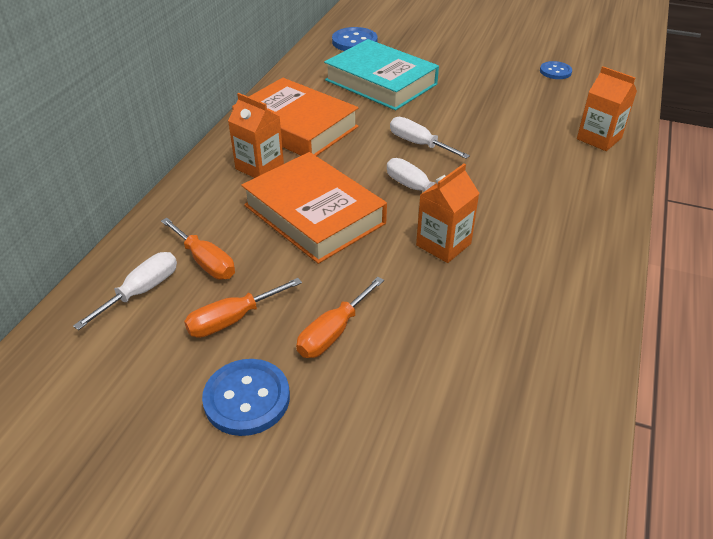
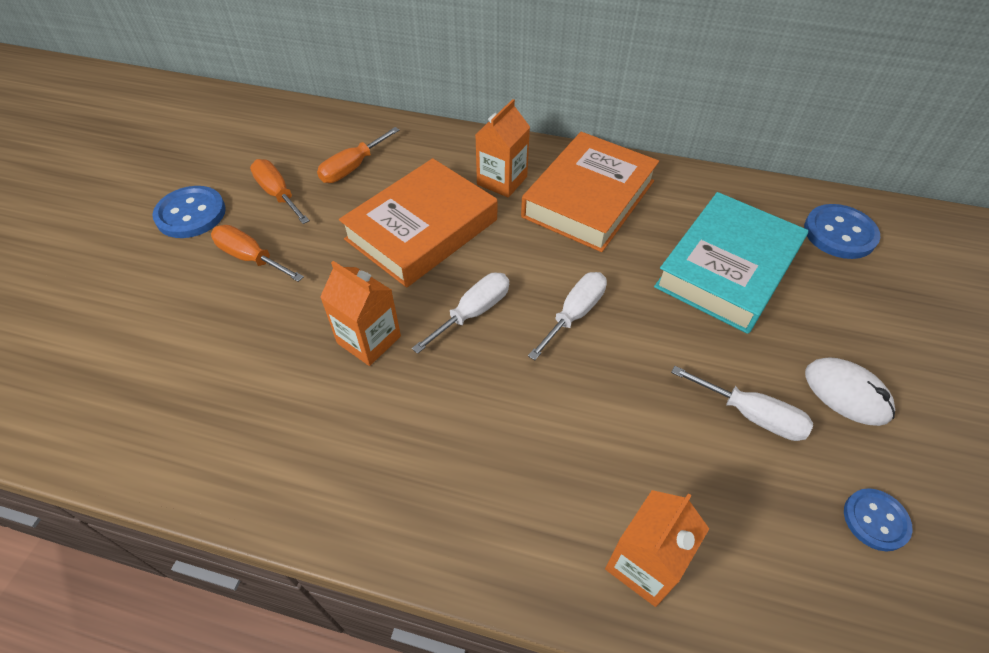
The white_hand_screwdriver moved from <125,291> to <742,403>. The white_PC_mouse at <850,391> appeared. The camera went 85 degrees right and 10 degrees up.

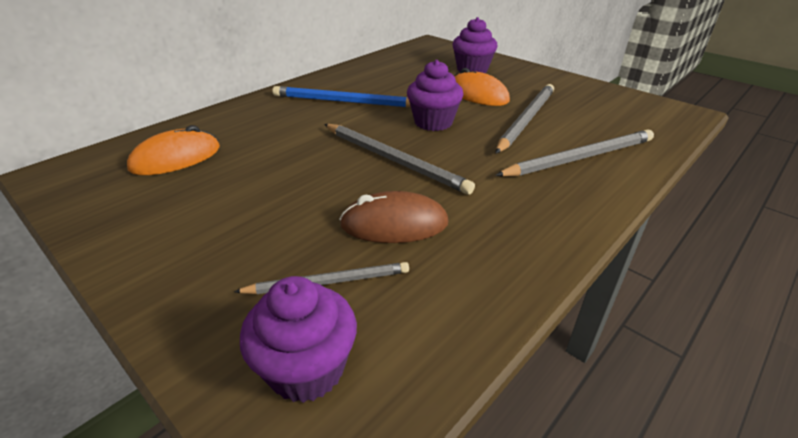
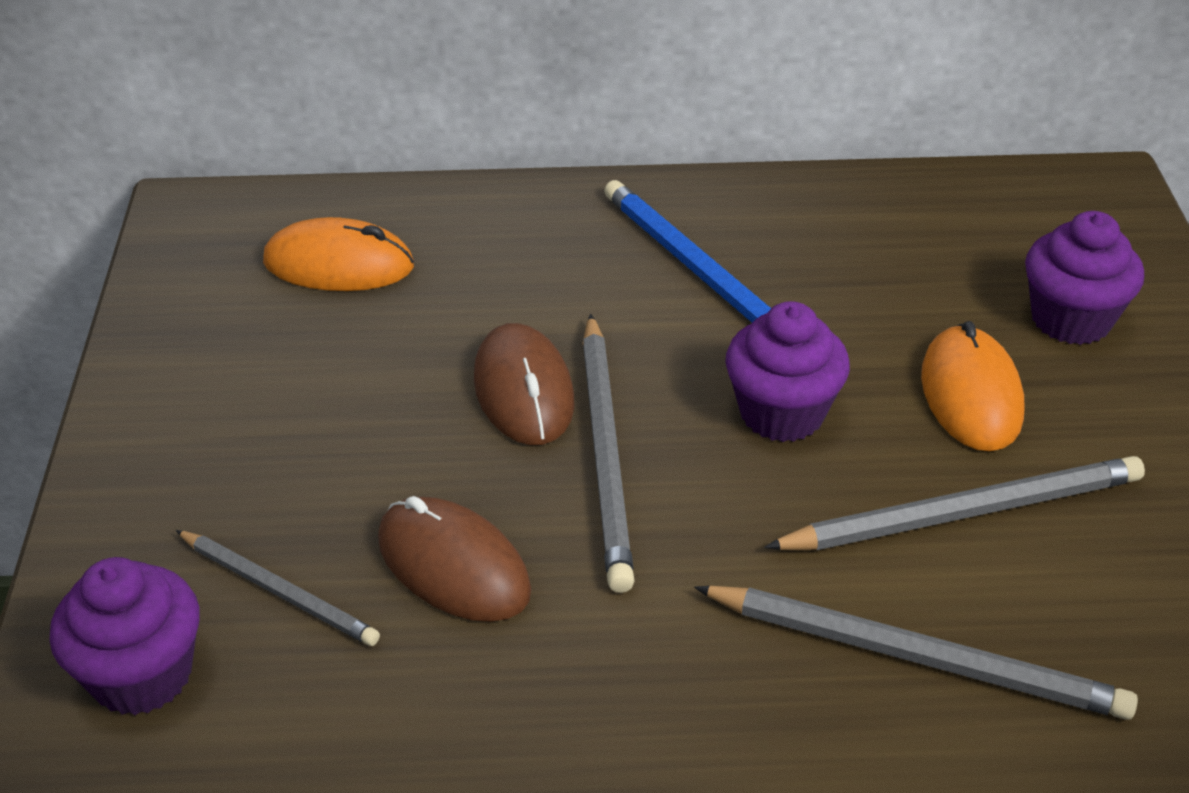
The dark_brown_PC_mouse at <524,384> appeared. The camera went 45 degrees right and 5 degrees up.

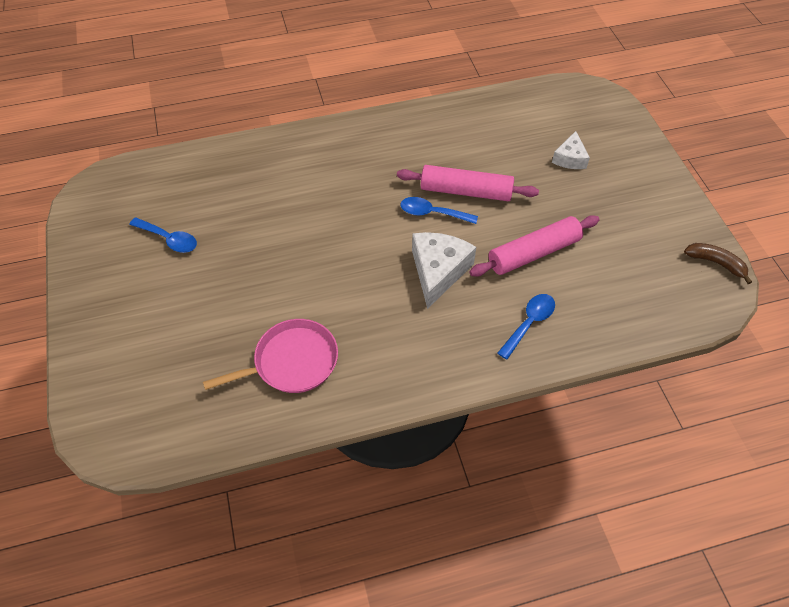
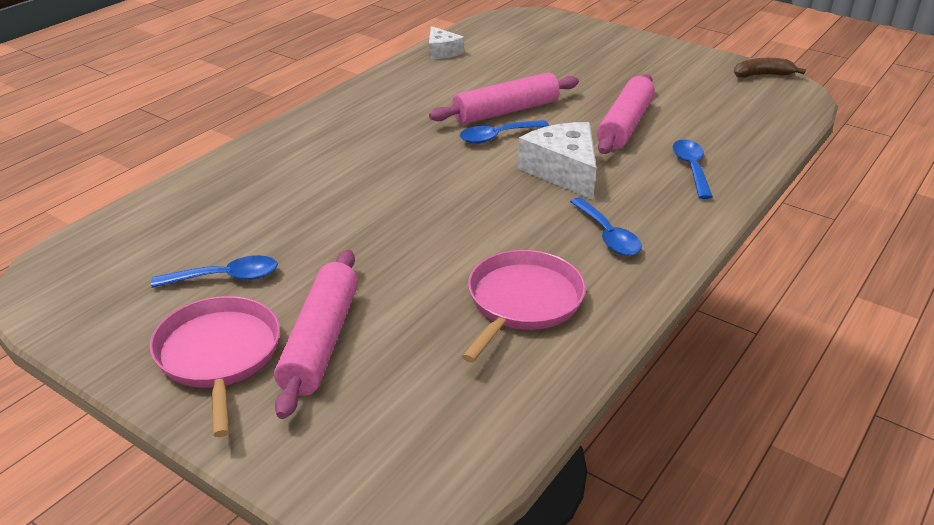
The rosy_skillet at <215,366> appeared. The rosy_dough_roller at <316,334> appeared. The white_cheese moved from <571,150> to <446,42>. The cobalt_spoon at <606,226> appeared. The camera went 40 degrees left and 20 degrees down.

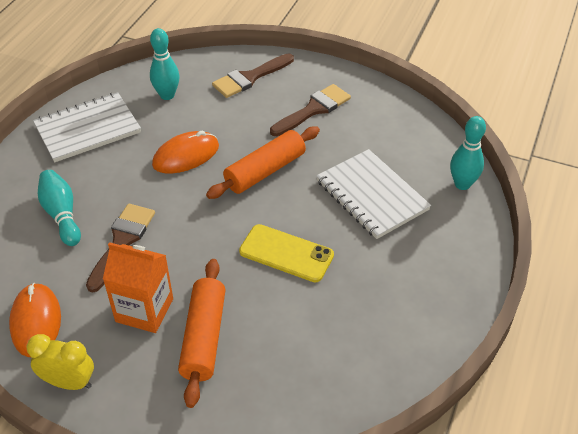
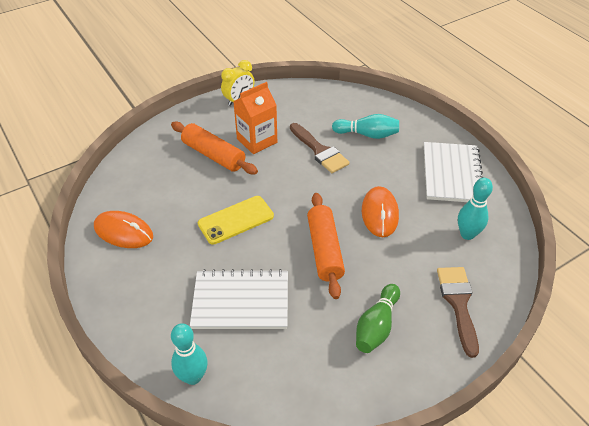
The bright_orange_PC_mouse moved from <35,320> to <123,229>. The dark_brown_paintbrush at <310,110> was replaced by the leaf-green_tenpin at <378,318>. The camera went 125 degrees right and 0 degrees up.

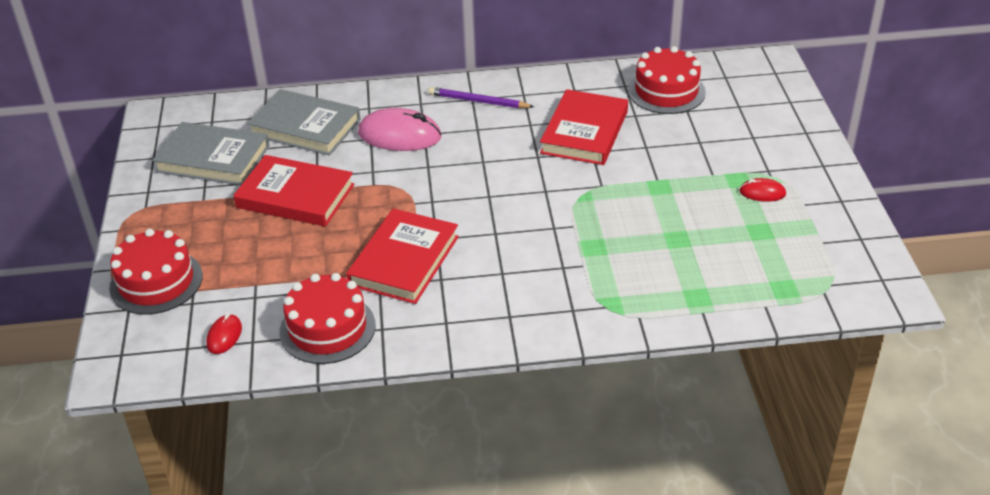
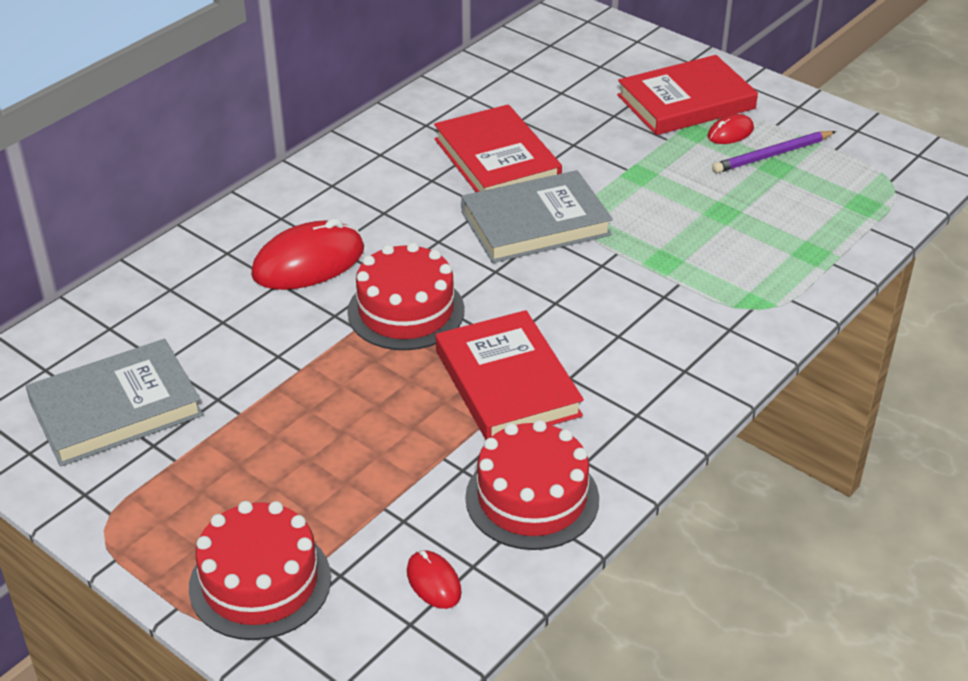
The rosy_PC_mouse at <400,129> became the red_PC_mouse at <307,254>. The red_cake moved from <667,80> to <406,296>. The gray_hardcover moved from <304,122> to <537,216>. The red_hardcover moved from <293,191> to <687,95>. The violet_pencil moved from <481,97> to <774,152>. The camera went 45 degrees left and 0 degrees up.

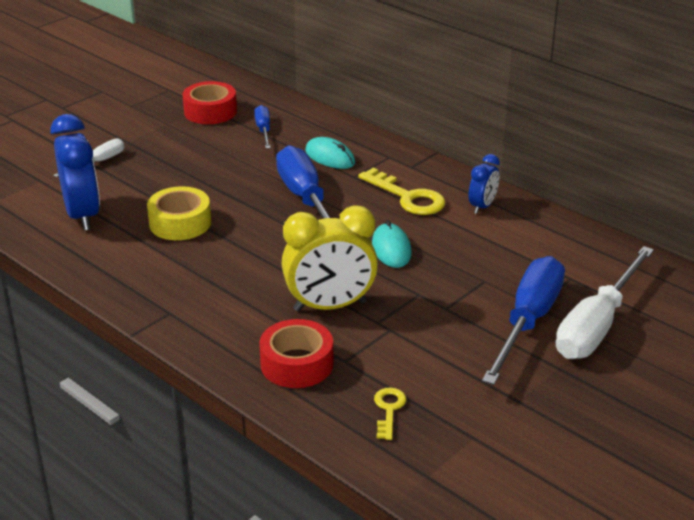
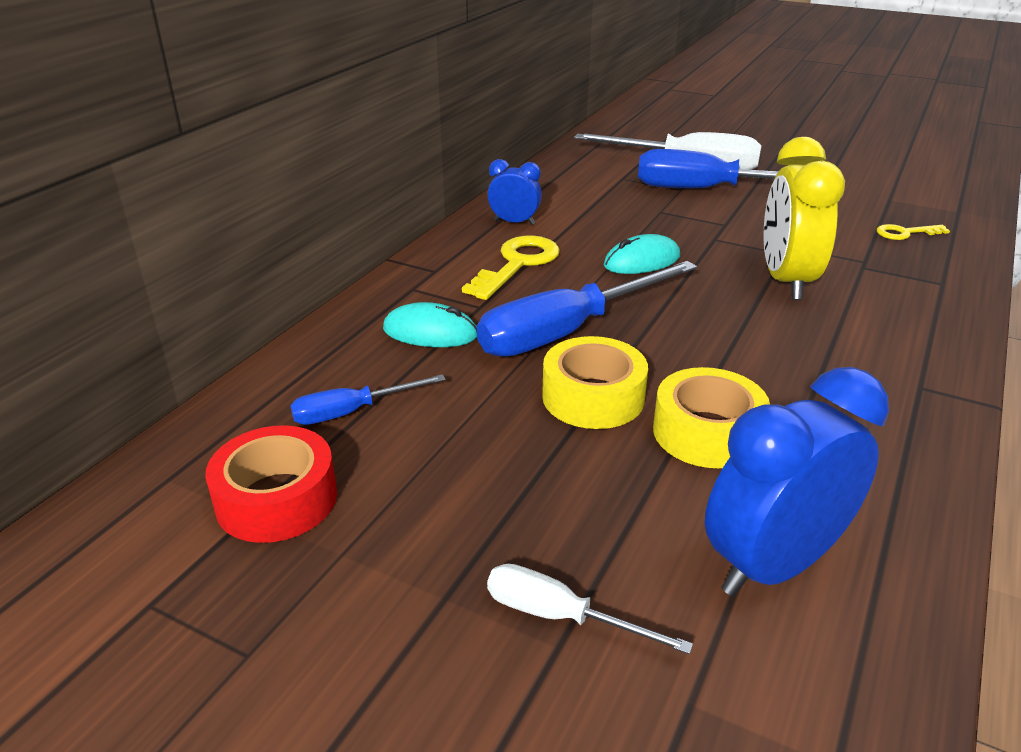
The aqua_PC_mouse at <330,153> turned 75 degrees clockwise. The bright_yellow_roll_of_tape at <595,382> appeared. The bright_yellow_bedside_clock at <330,258> turned 150 degrees counterclockwise. The red_roll_of_tape at <296,353> disappeared. The camera went 105 degrees left and 0 degrees up.

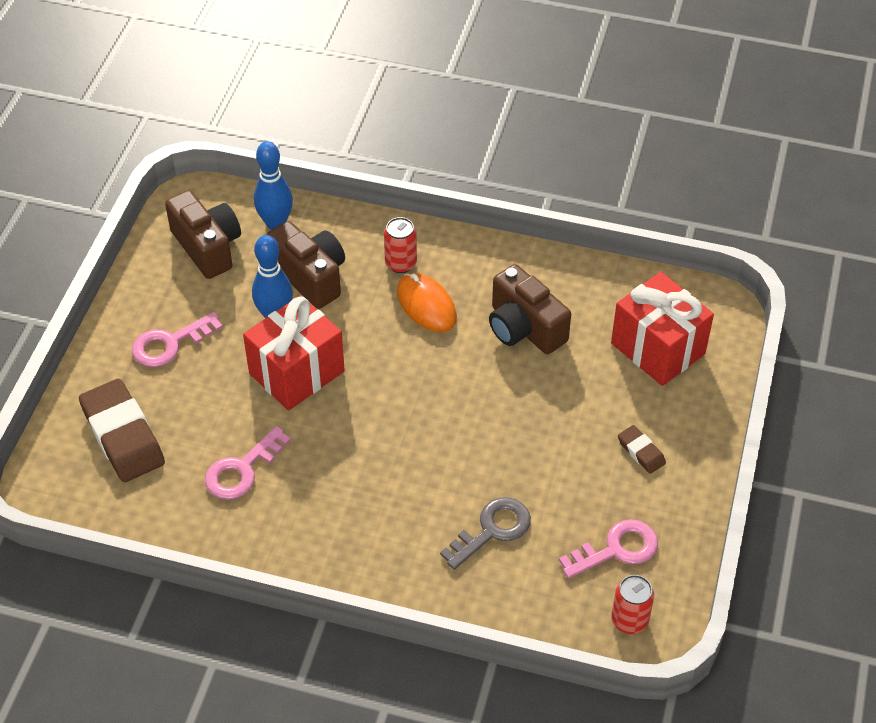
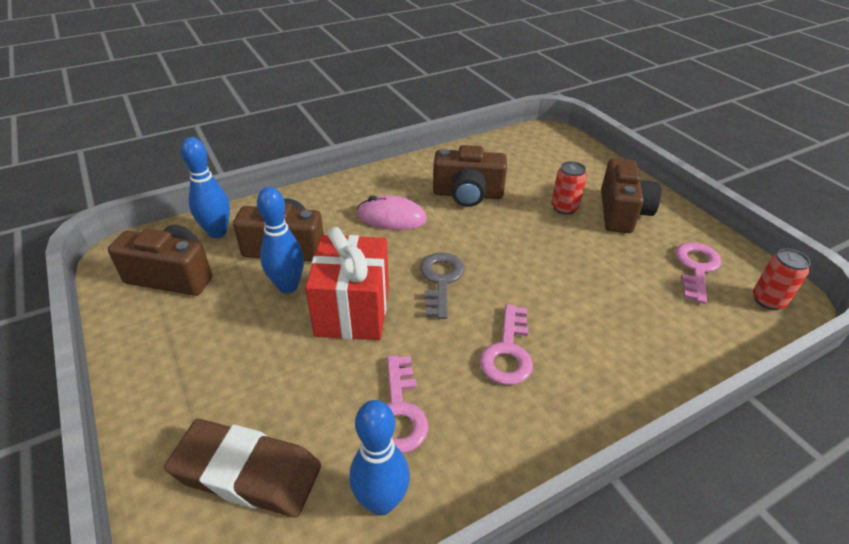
The cobalt_tenpin at <379,457> appeared. The bright_orange_PC_mouse at <427,302> became the rosy_PC_mouse at <392,212>. The gray_door_key moved from <485,533> to <442,285>. The rosy_door_key moved from <177,339> to <506,344>. The red_tin moved from <400,245> to <569,188>. The dark_brown_gum_eraser at <642,449> was replaced by the dark_brown_compact_camera at <631,195>. The red_present at <662,329> disappeared. The camera went 45 degrees left and 10 degrees down.

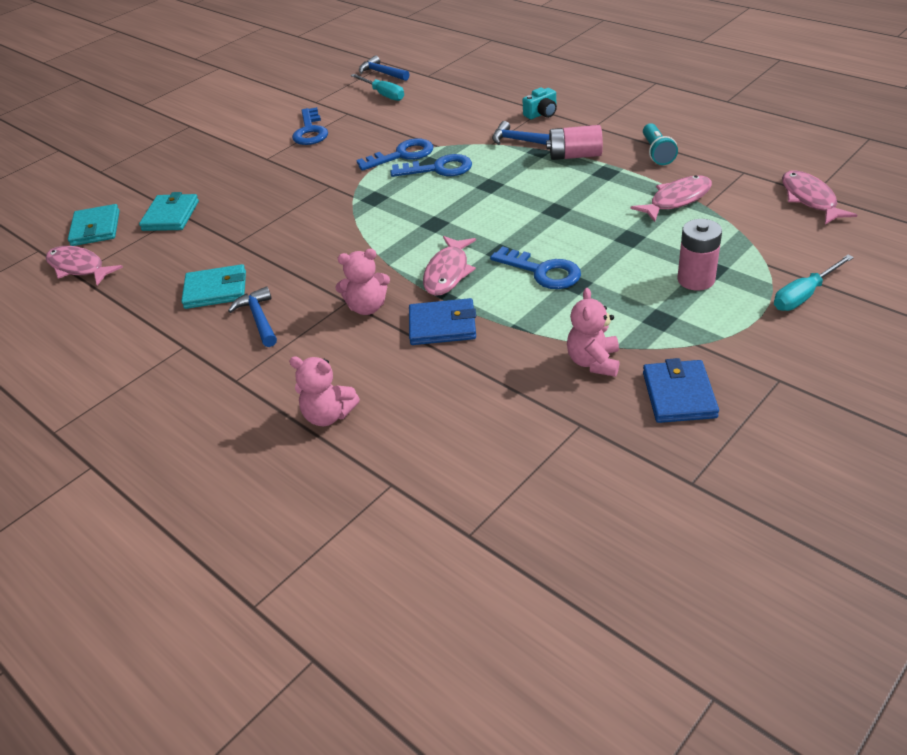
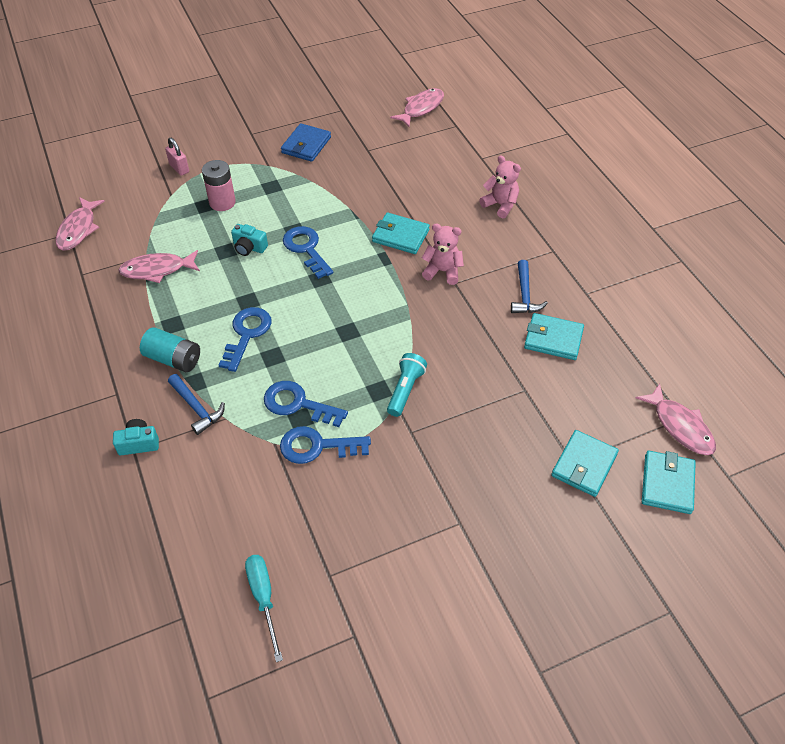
The rosy_battery at <574,142> became the aqua_battery at <170,349>. The aqua_hand_screwdriver at <814,283> was replaced by the rosy_padlock at <177,157>. The cobalt_door_key moved from <310,126> to <245,339>. The aqua_compact_camera at <249,240> appeared. The cobalt_billfold at <442,321> became the aqua_billfold at <401,233>. The aqua_pocket_torch moved from <660,144> to <407,385>. The rosy_fish moved from <449,266> to <417,107>. The cobalt_hammer at <384,68> disappeared. The rosy_teddy_bear at <593,332> disappeared. The camera went 160 degrees left and 10 degrees up.

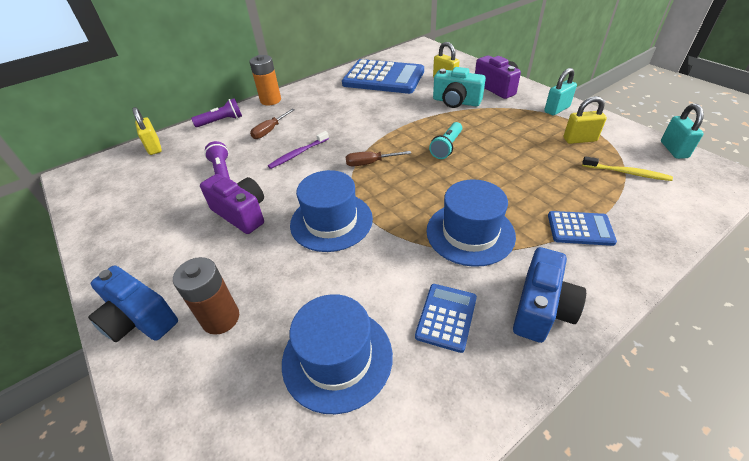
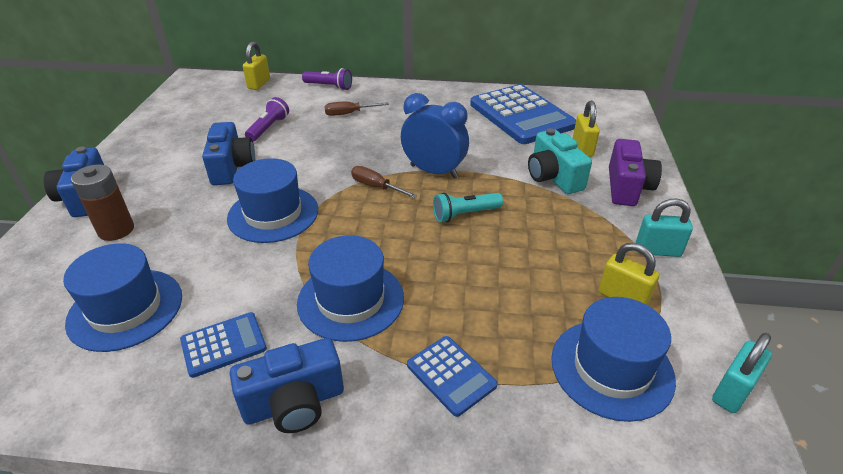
The violet_compact_camera at <232,204> became the cobalt_compact_camera at <228,153>. The cobalt_bedside_clock at <435,136> appeared. The bright_yellow_toothbrush at <627,168> was replaced by the cobalt_tall_hat at <613,359>. The bright_orange_battery at <265,80> disappeared. The violet_toothbrush at <298,150> disappeared. The camera went 40 degrees right and 5 degrees down.

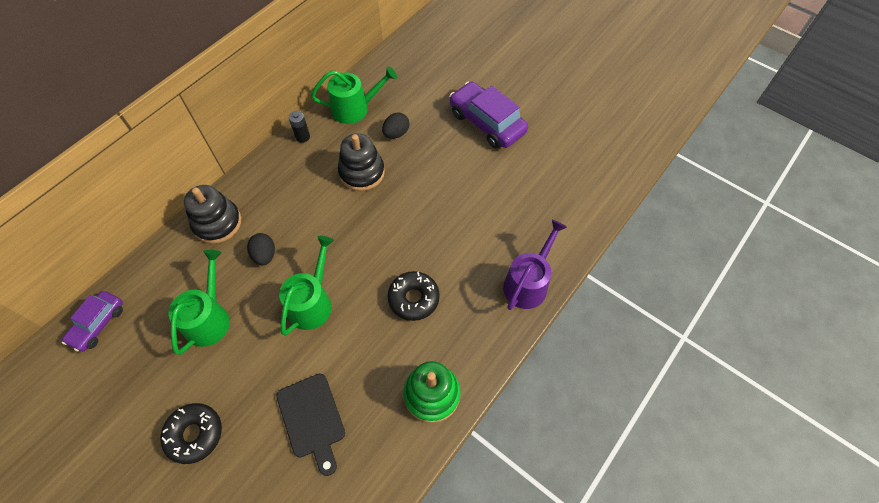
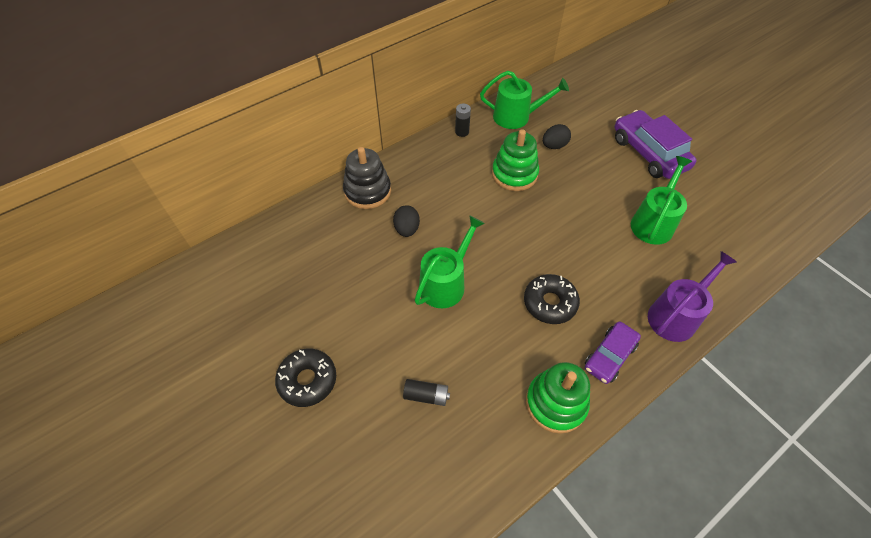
The ebony_chopping_board at <310,425> was replaced by the ebony_battery at <426,392>. The ebony_ring_stacker at <361,162> became the leaf-green_ring_stacker at <515,160>. The violet_automobile moved from <92,321> to <613,352>. The leaf-green_watering_can moved from <199,302> to <661,200>. The camera went 15 degrees right and 5 degrees down.

